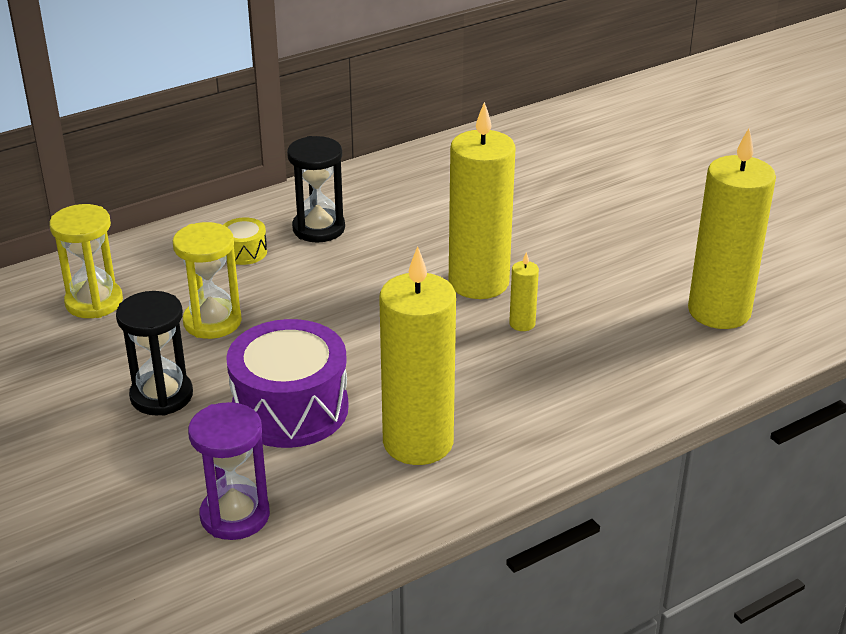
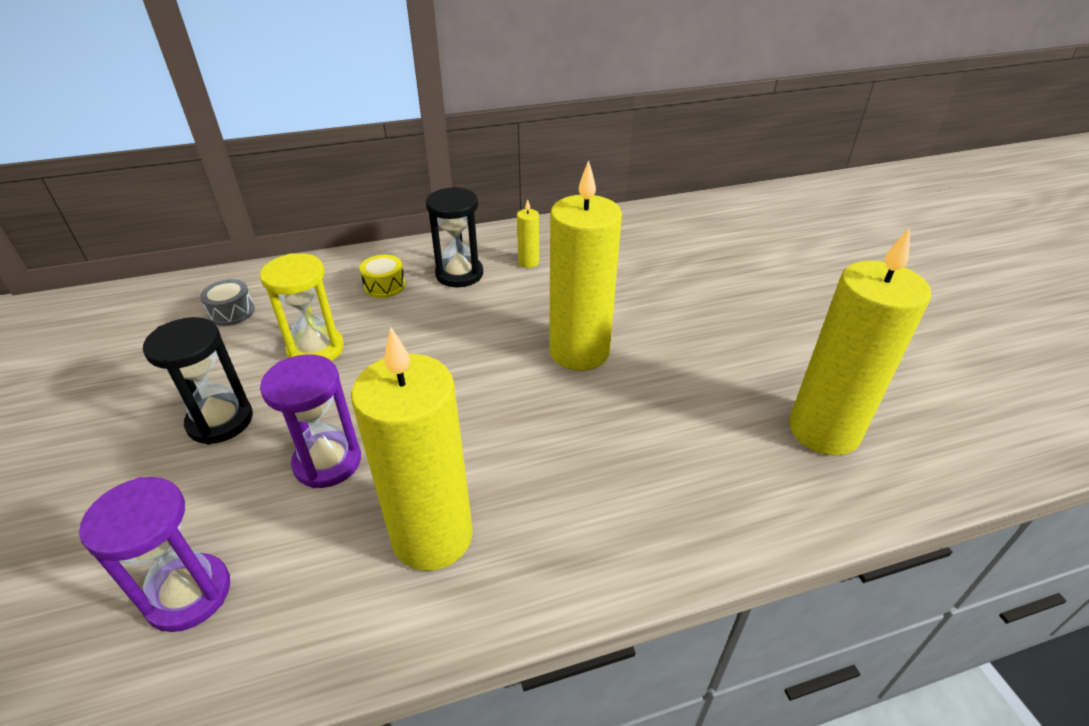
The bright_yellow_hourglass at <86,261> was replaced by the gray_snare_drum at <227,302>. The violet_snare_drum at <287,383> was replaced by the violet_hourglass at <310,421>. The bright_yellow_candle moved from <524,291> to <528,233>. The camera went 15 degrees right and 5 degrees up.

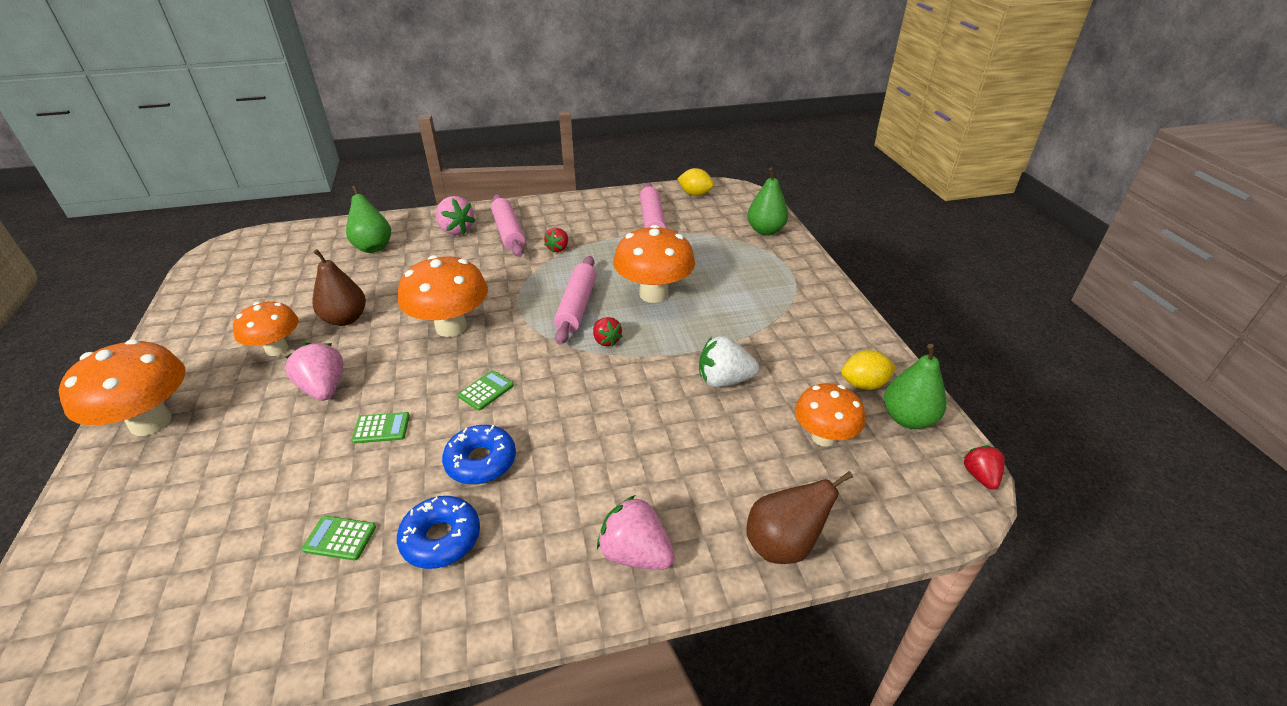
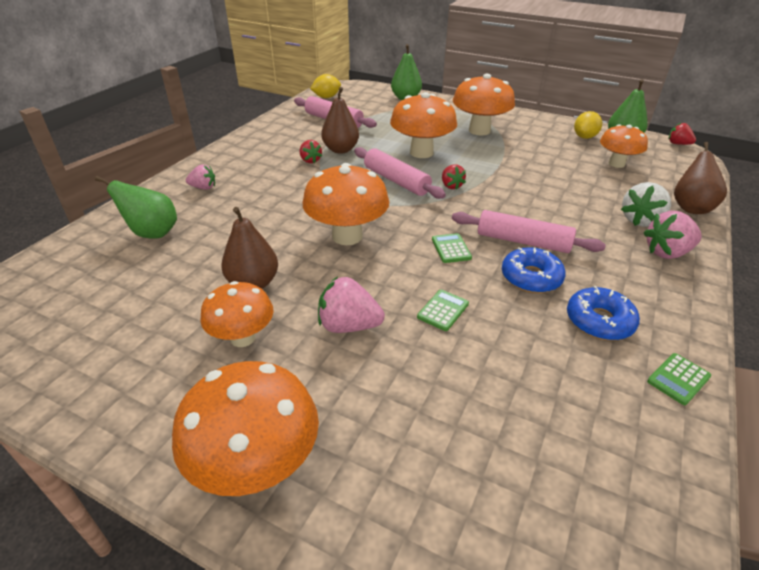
The rosy_toy_strawberry at <456,215> changed to 0.62 times the size. The dark_brown_pear at <340,120> appeared. The red_toy_strawberry at <608,332> turned 60 degrees clockwise. The rosy_dough_roller moved from <508,225> to <529,231>. The bright_orange_fungus at <484,105> appeared. The white_toy_strawberry moved from <729,361> to <646,204>. The leaf-green_pocket_calculator moved from <339,538> to <679,379>. The camera went 50 degrees left and 0 degrees up.

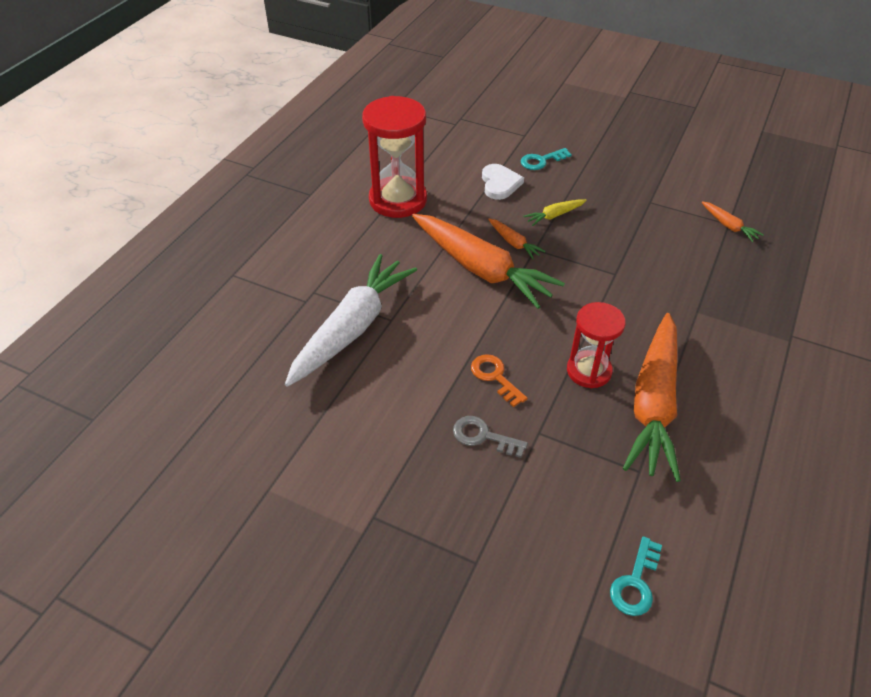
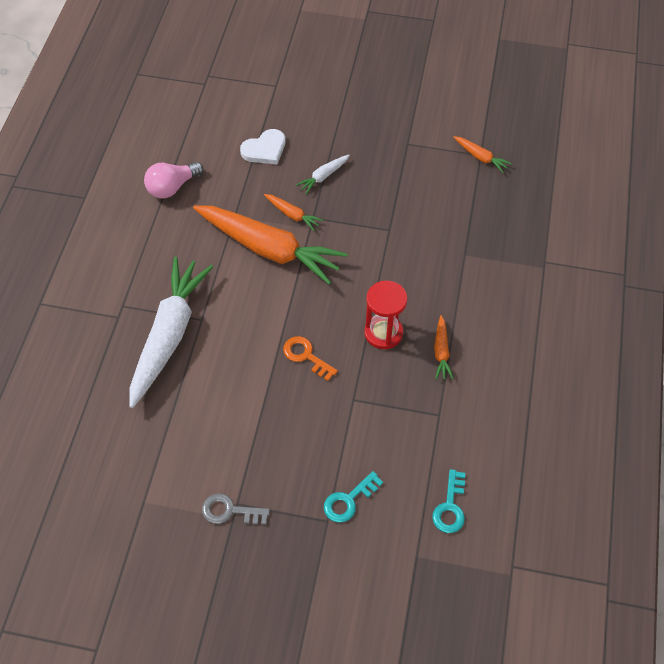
The red_hourglass at <394,157> was replaced by the rosy_lightbulb at <173,180>. The gray_door_key moved from <490,437> to <236,509>. The white_love_heart at <503,182> turned 75 degrees clockwise. The bright_yellow_toy_carrot at <554,212> became the white_toy_carrot at <323,174>. The aqua_door_key moved from <546,159> to <353,497>. The bright_orange_toy_carrot at <652,397> changed to 0.42 times the size. The camera went 15 degrees left and 10 degrees up.

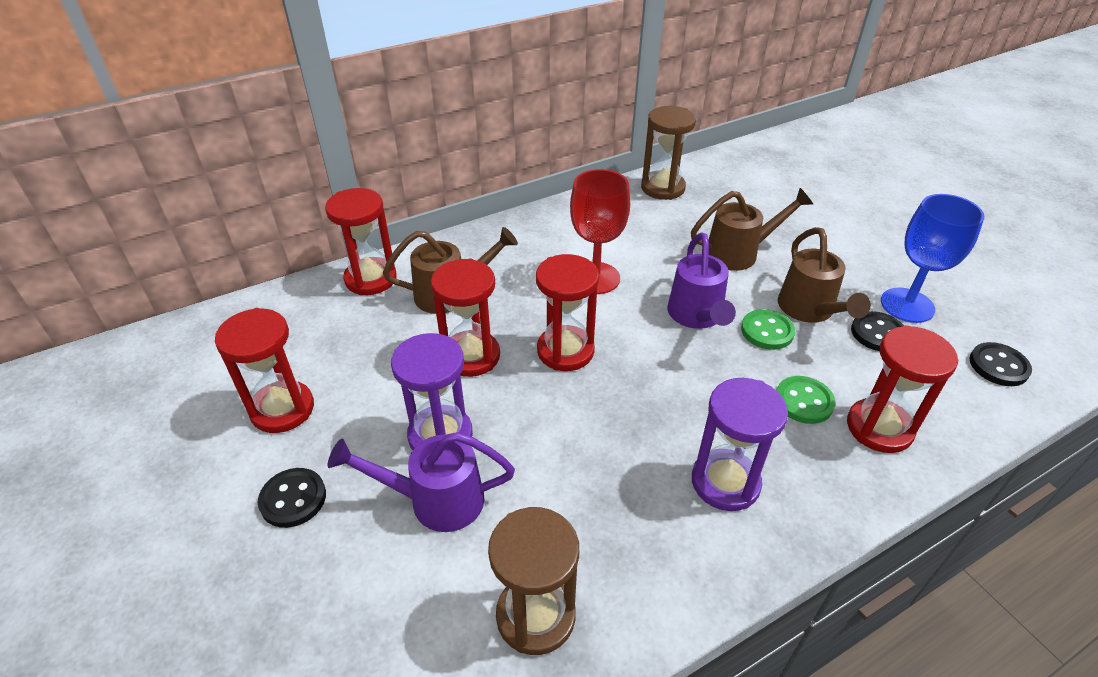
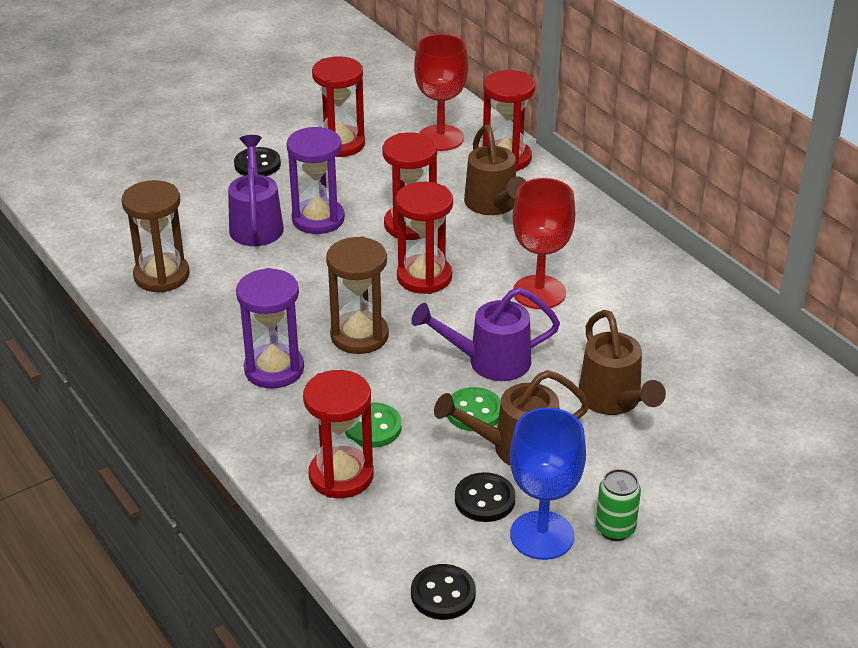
The dark_brown_hourglass moved from <668,153> to <357,295>. The red_goblet at <441,92> appeared. The leaf-green_tin at <618,505> appeared. The camera went 85 degrees right and 5 degrees down.

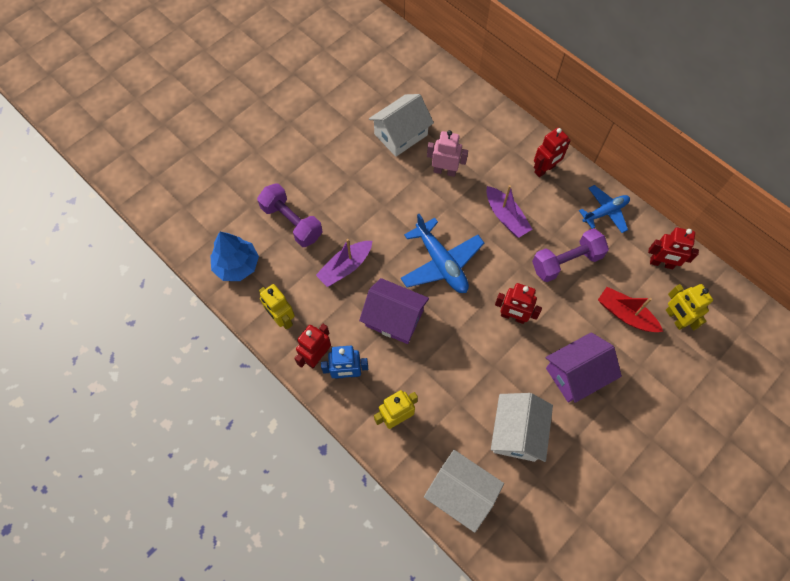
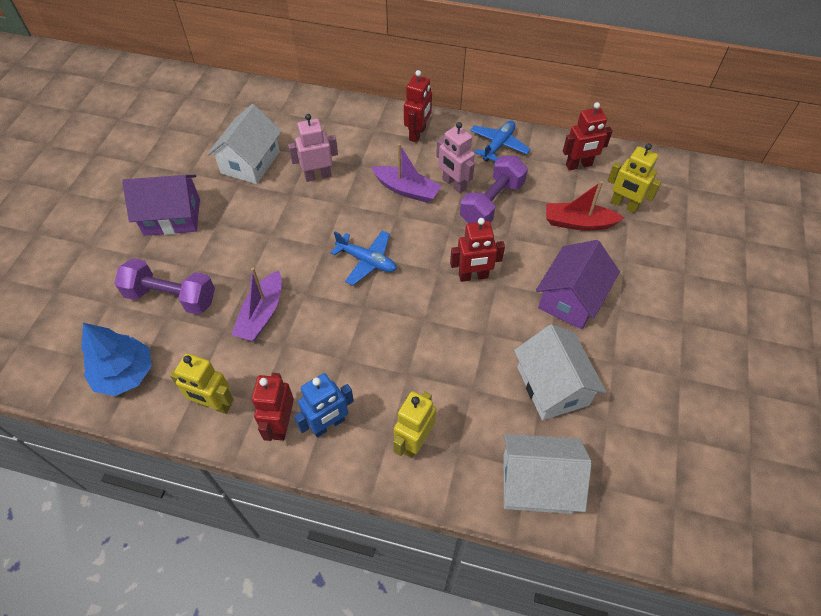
The violet_house moved from <394,311> to <161,205>. The cobalt_aeroplane at <442,253> changed to 0.65 times the size. The rosy_robot at <455,157> appeared. The camera went 30 degrees left and 10 degrees down.

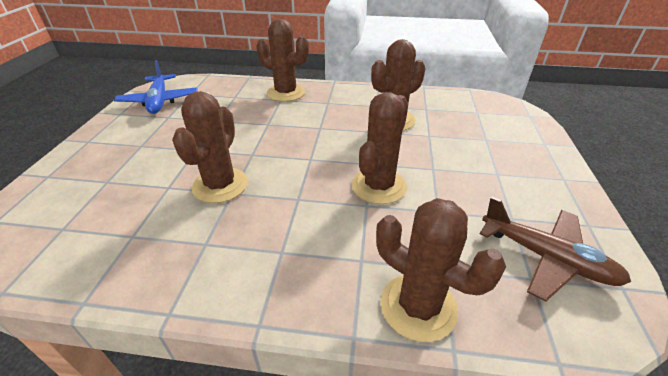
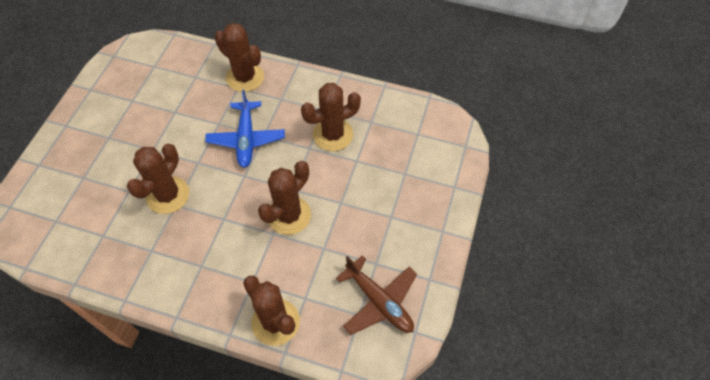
The cobalt_aeroplane moved from <156,87> to <245,128>. The camera went 10 degrees right and 20 degrees up.

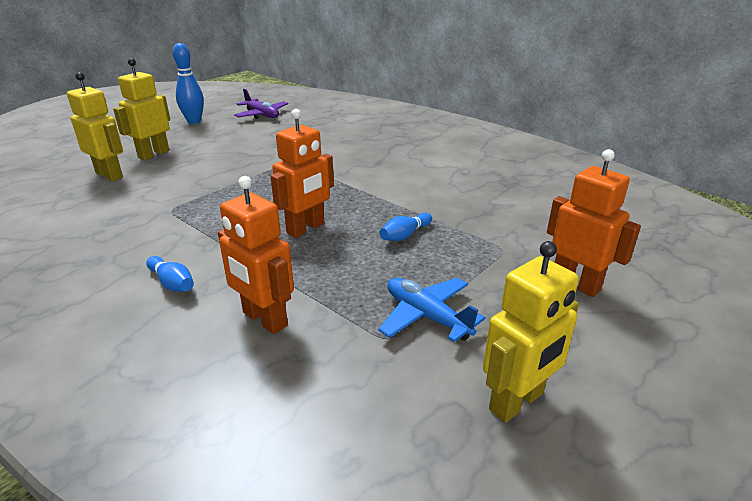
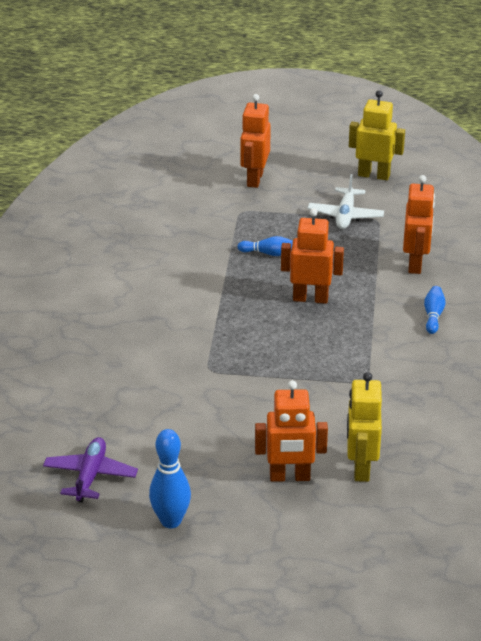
The bright_yellow_robot at <141,109> became the bright_orange_robot at <291,431>. The cobalt_aeroplane at <432,310> became the white_aeroplane at <346,201>. The camera went 125 degrees left and 5 degrees up.

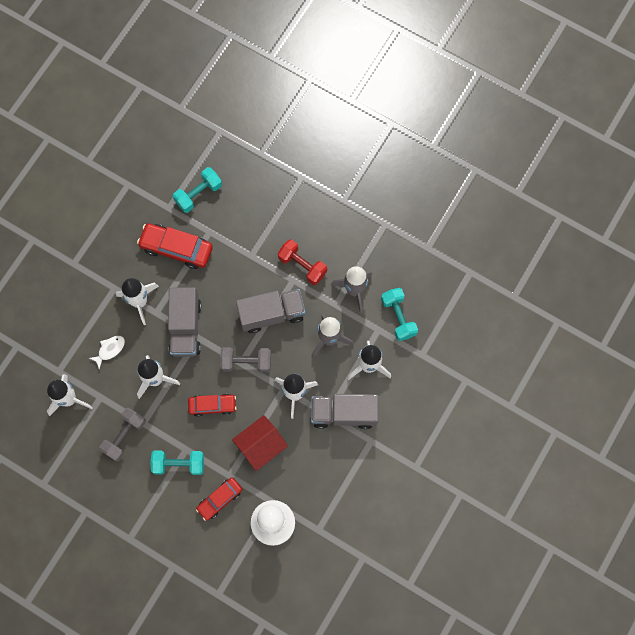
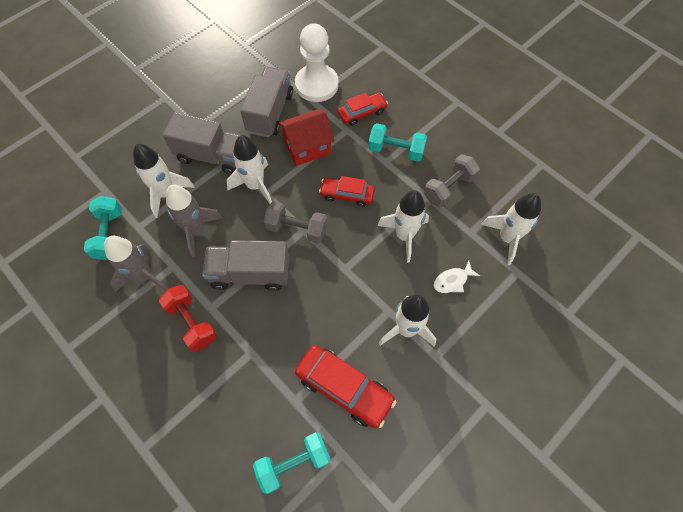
The gray_truck moved from <184,322> to <266,102>. The camera went 165 degrees left and 10 degrees down.

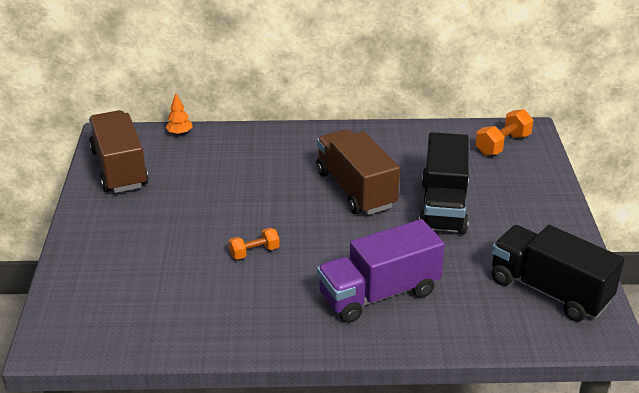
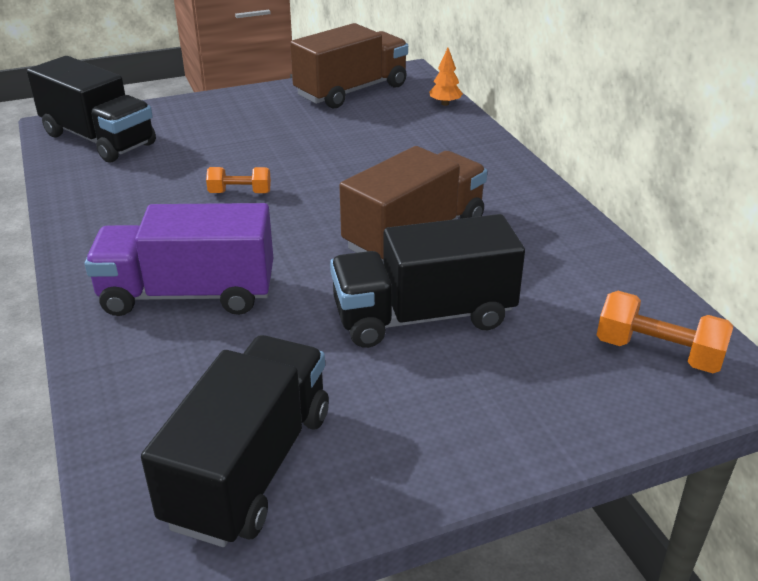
The ebony_truck at <91,109> appeared. The violet_truck at <381,271> turned 45 degrees counterclockwise. The bright_orange_hand_weight at <254,244> turned 45 degrees counterclockwise. The camera went 70 degrees right and 0 degrees up.

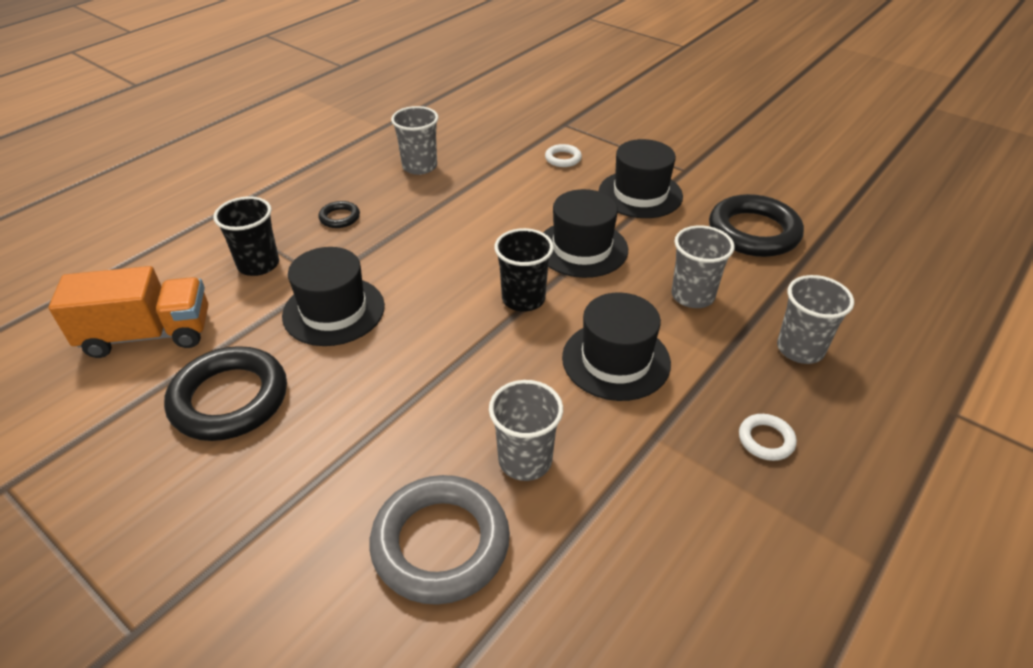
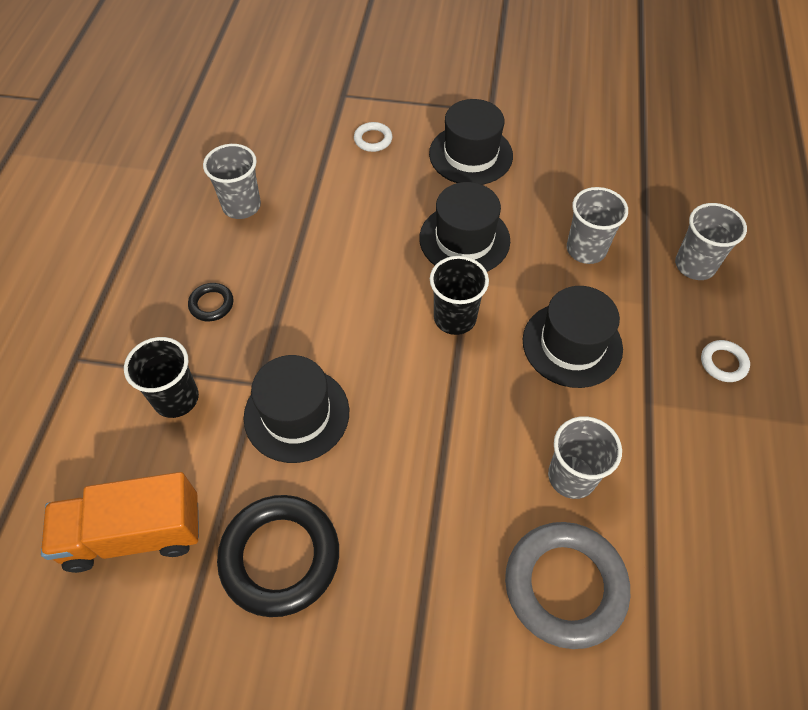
The bright_orange_truck at <128,312> turned 150 degrees counterclockwise. The ebony_ring at <756,225> disappeared. The camera went 30 degrees left and 15 degrees up.

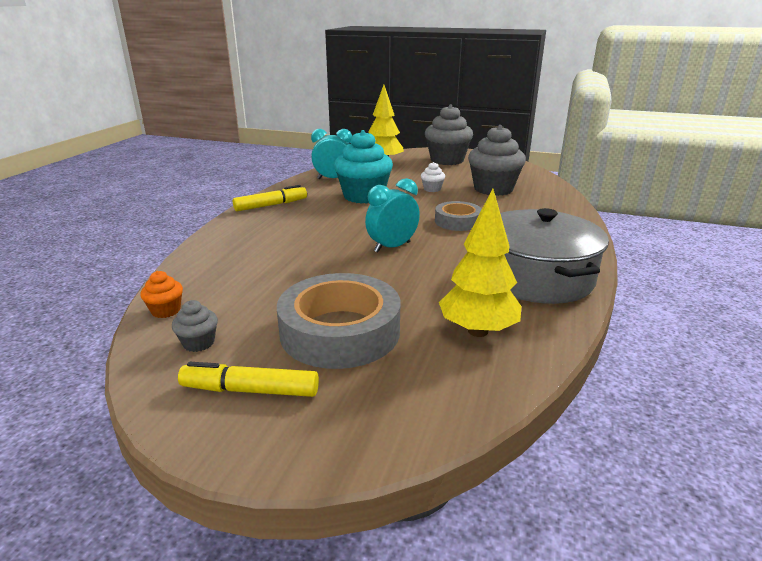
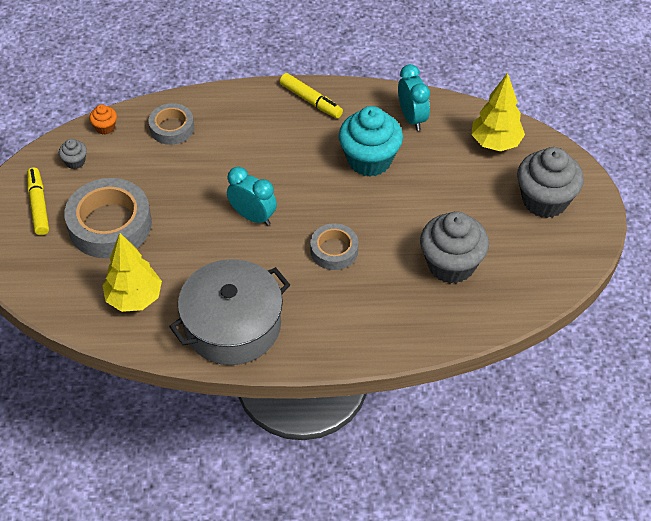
The gray_roll_of_tape at <171,124> appeared. The white_muffin at <433,177> disappeared. The camera went 70 degrees right and 25 degrees up.

